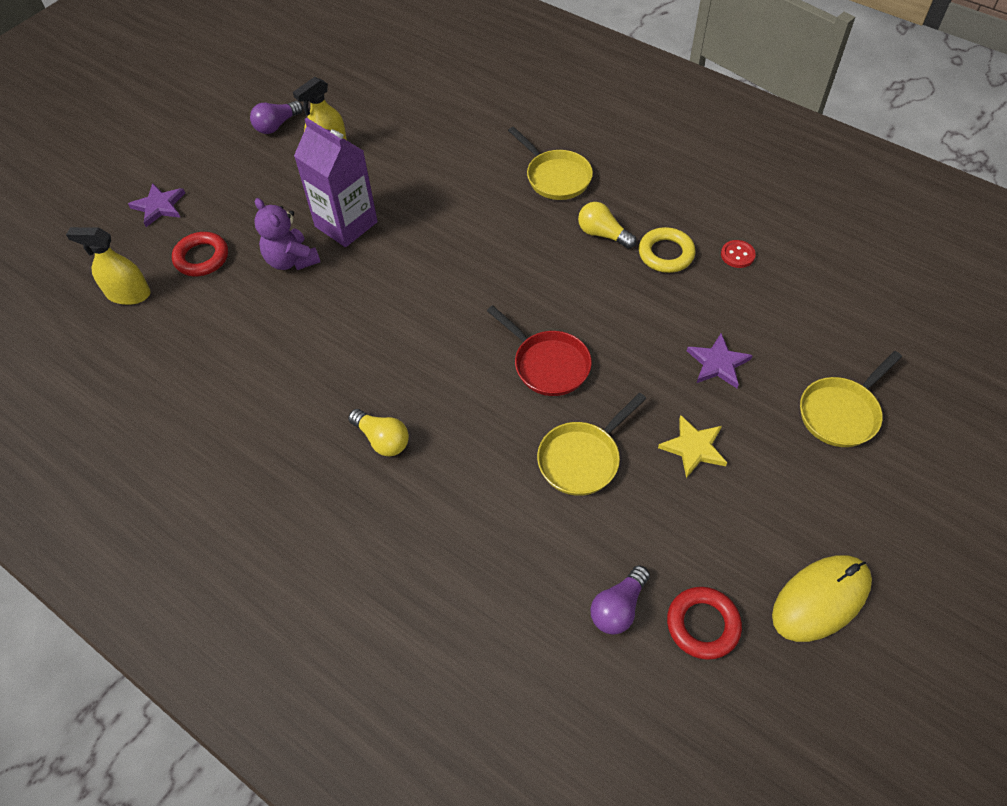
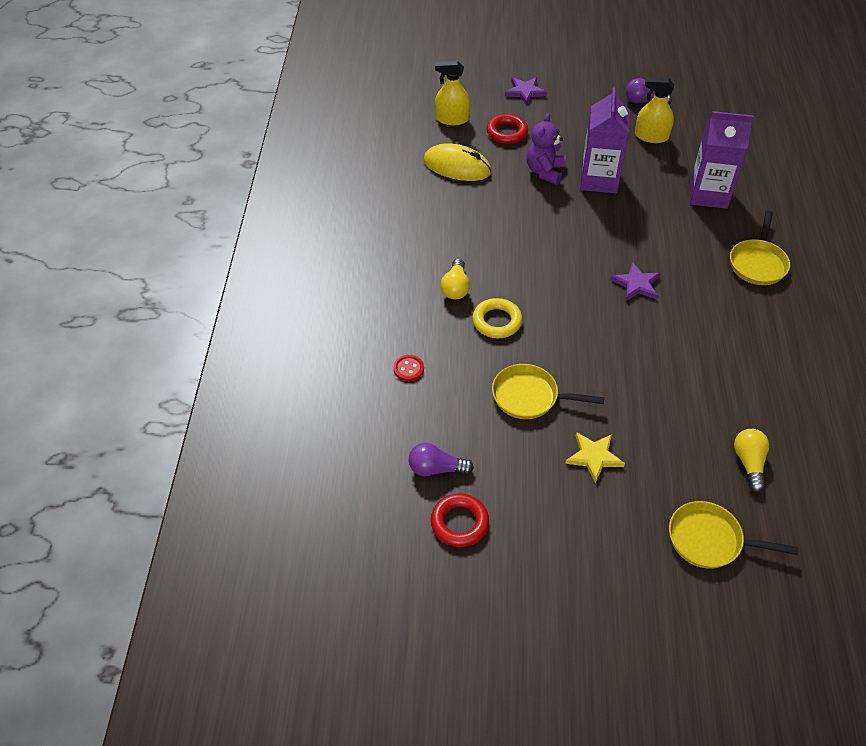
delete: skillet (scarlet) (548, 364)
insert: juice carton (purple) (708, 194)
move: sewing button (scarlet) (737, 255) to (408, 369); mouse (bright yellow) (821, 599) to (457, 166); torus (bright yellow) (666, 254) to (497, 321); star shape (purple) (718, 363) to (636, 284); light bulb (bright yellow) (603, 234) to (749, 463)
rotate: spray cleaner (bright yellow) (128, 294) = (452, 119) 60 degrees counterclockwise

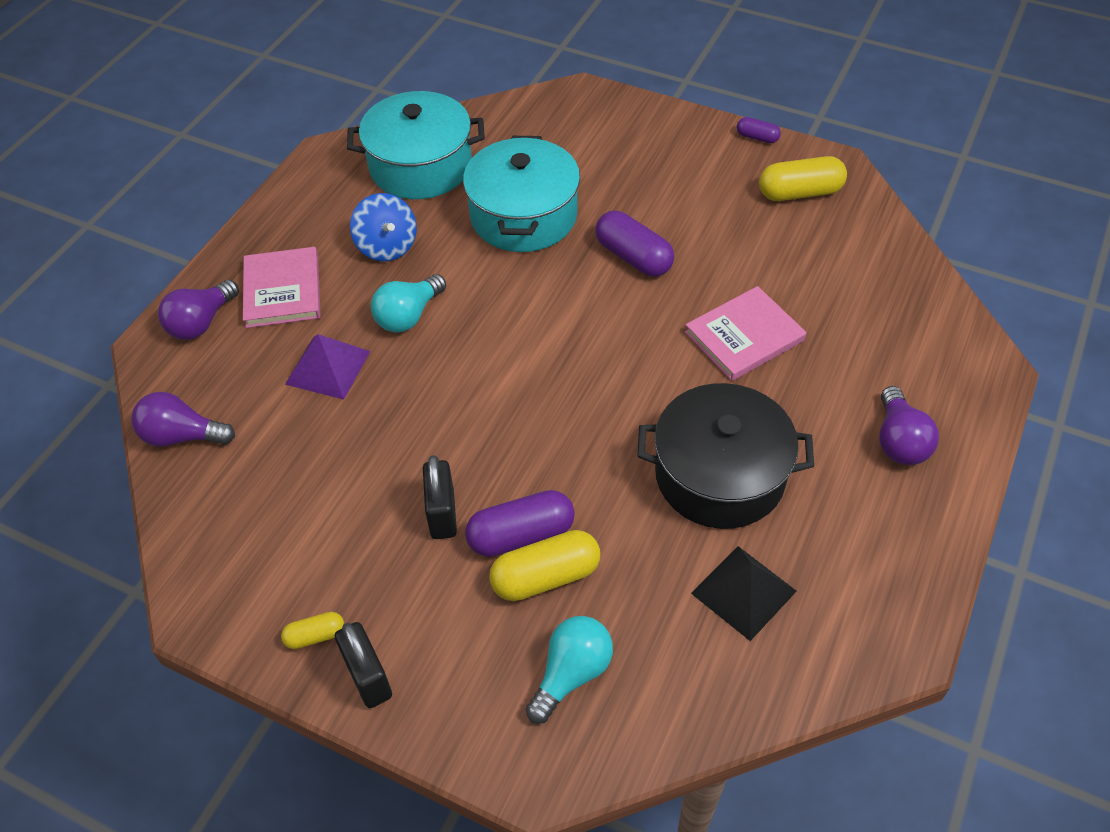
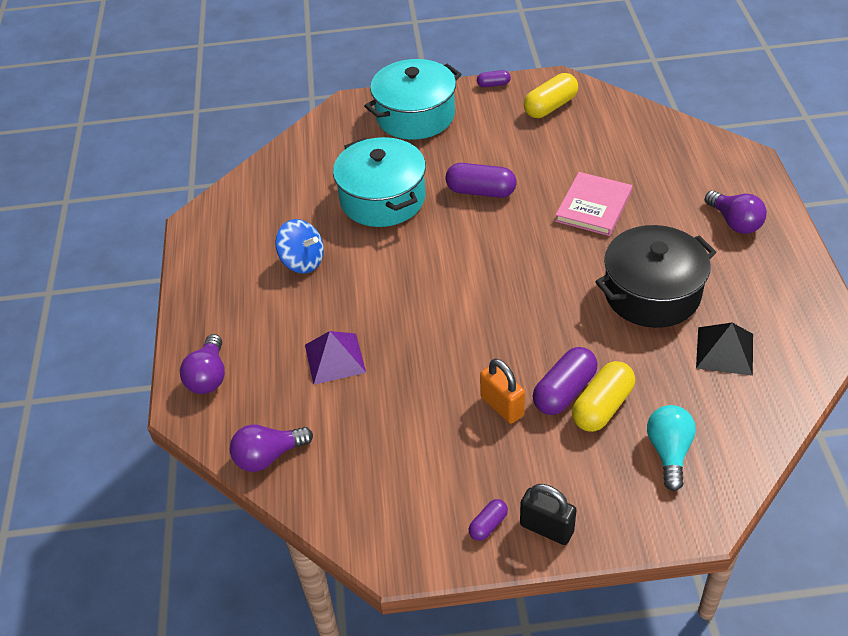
delete: hardback (pink) (283, 290); light bulb (aqua) (408, 316)
move: pot (aqua) (421, 166) to (415, 116)
recolor: pill (bright yellow) (315, 636) to pill (purple) (488, 525); lock (black) (442, 514) to lock (orange) (502, 406)

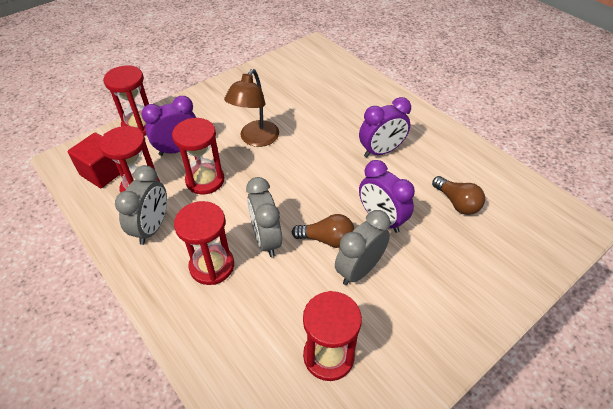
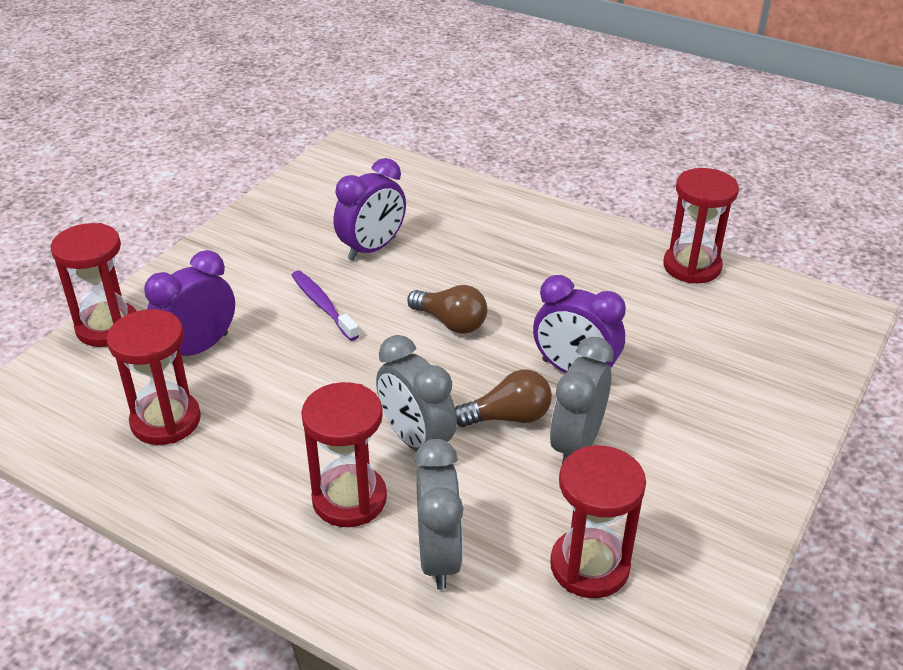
delete: block (scarlet) (103, 172)
move: alarm clock (purple) (381, 151) to (372, 248); light bulb (russet) (457, 203) to (450, 322); alarm clock (gray) (152, 228) to (438, 557); sand timer (scarlet) (205, 180) to (692, 266)
replace: desk lamp (russet) (256, 139) to toothbrush (purple) (322, 305)

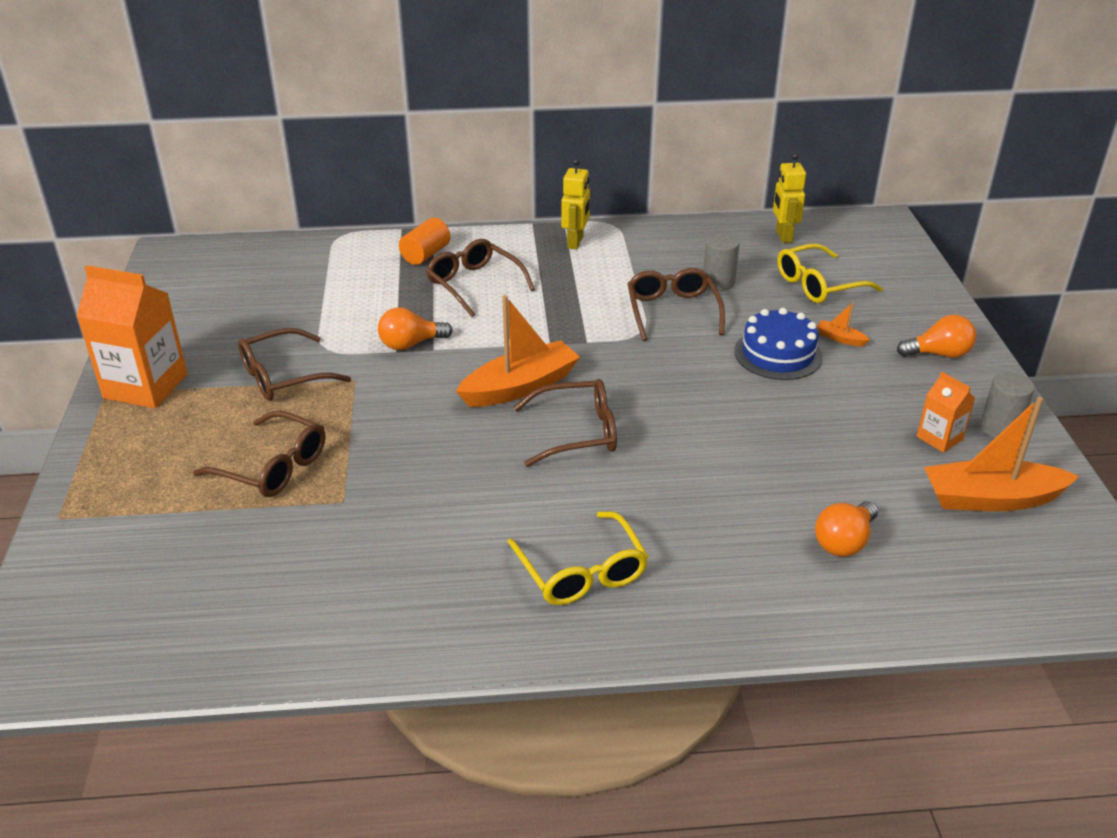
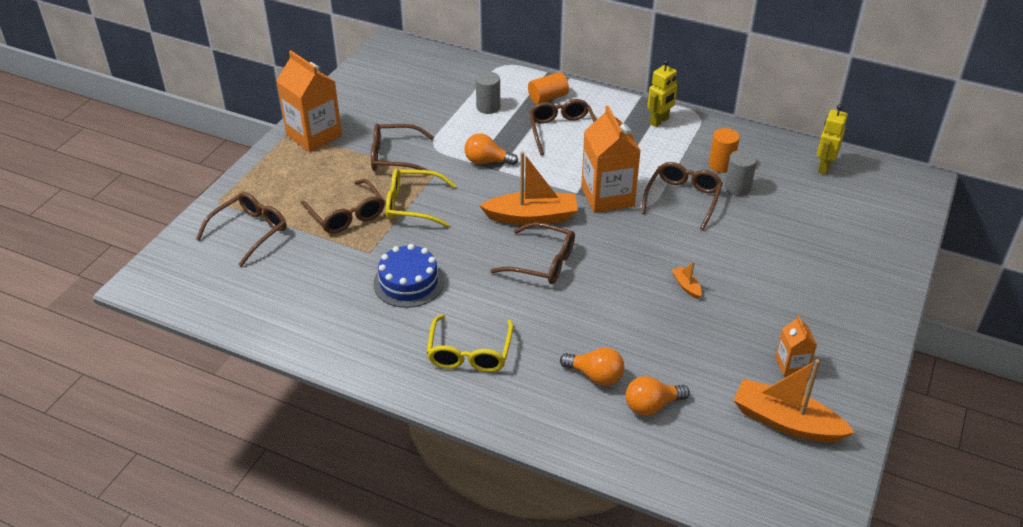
insert: glasses (russet) (249, 232); juice carton (orange) (607, 196); cylinder (orange) (721, 165)
move: gateau (cobalt) (778, 354) to (408, 282); glasses (bright yellow) (819, 284) to (413, 205); cylinder (gray) (1000, 428) to (488, 107); light bulb (orange) (939, 354) to (595, 376); toy boat (orange) (840, 338) to (686, 286)

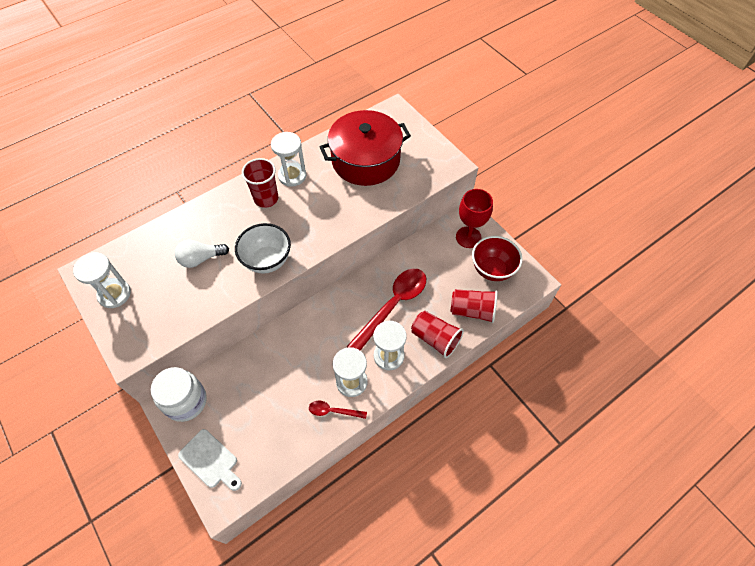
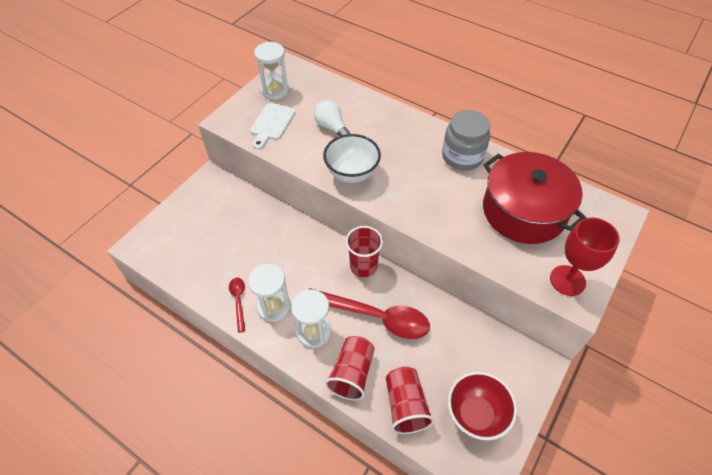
delete: jam jar (pure white) (186, 401)
move: chopping board (pure white) (210, 460) to (272, 124); beaker (scarlet) (266, 198) to (363, 266); chalice (scarlet) (468, 237) to (567, 280)
replace: sand timer (pure white) (292, 176) to jam jar (gray) (462, 157)

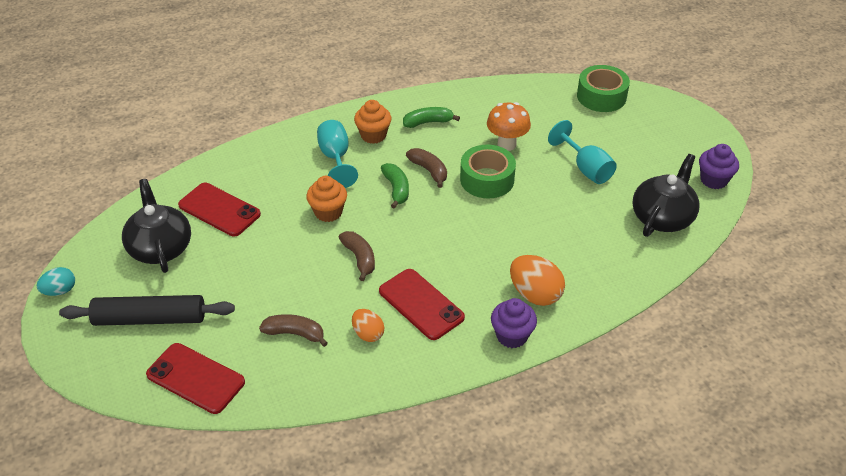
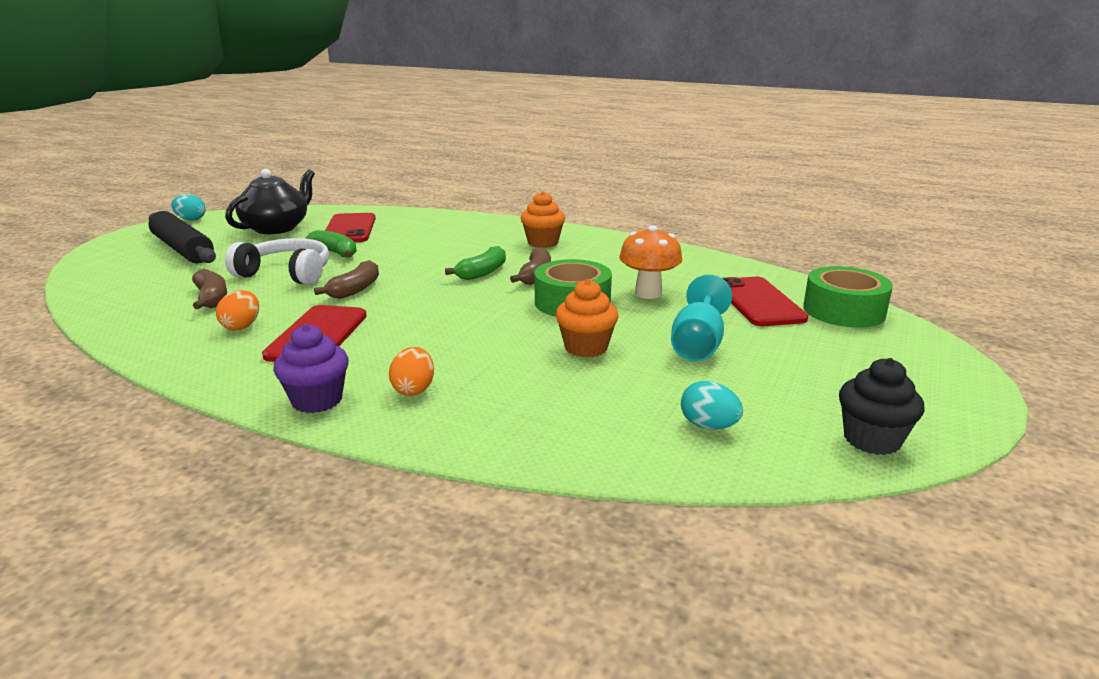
delete: chalice (aqua) (336, 158)
insert: headset (pure white) (286, 273)
move: toy banana (leaf-green) (428, 122) to (335, 253); fairy cake (orange) (328, 212) to (586, 348); phone (scarlet) (196, 378) to (758, 302)
replace: tea pot (black) (662, 217) to egg shape (aqua) (708, 426)
recolor: fairy cake (purple) (713, 180) to fairy cake (black) (871, 440)
resize: egg shape (orange) (535, 294) = (414, 389) x0.61

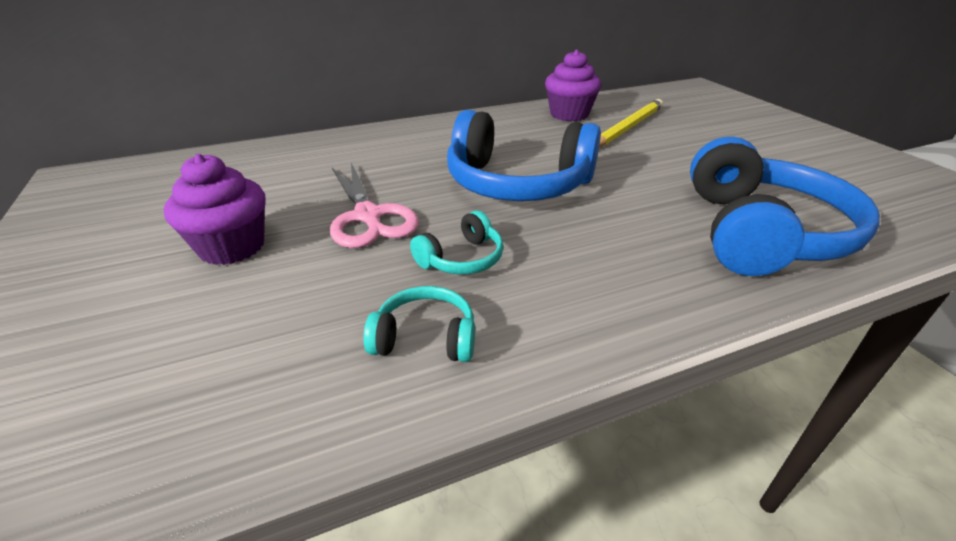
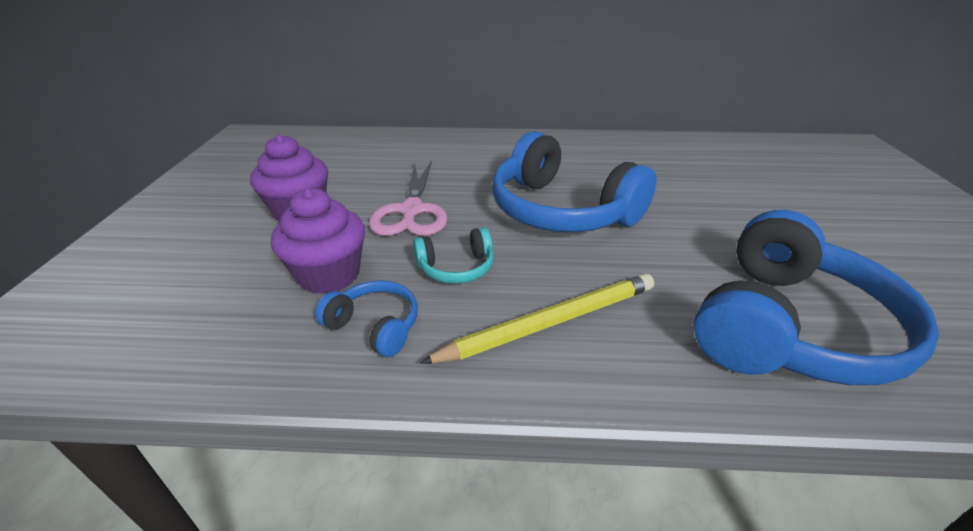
move: fairy cake (purple) (569, 114) to (329, 275); wooden pencil (bright yellow) (628, 127) to (550, 322)
recolor: headset (aqua) (425, 338) to headset (cobalt) (375, 326)

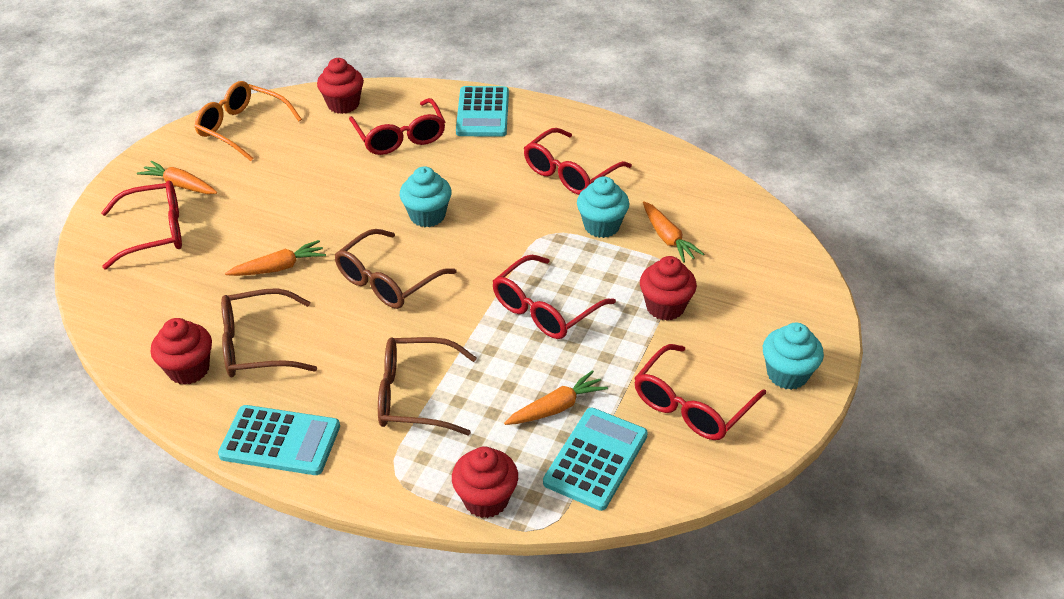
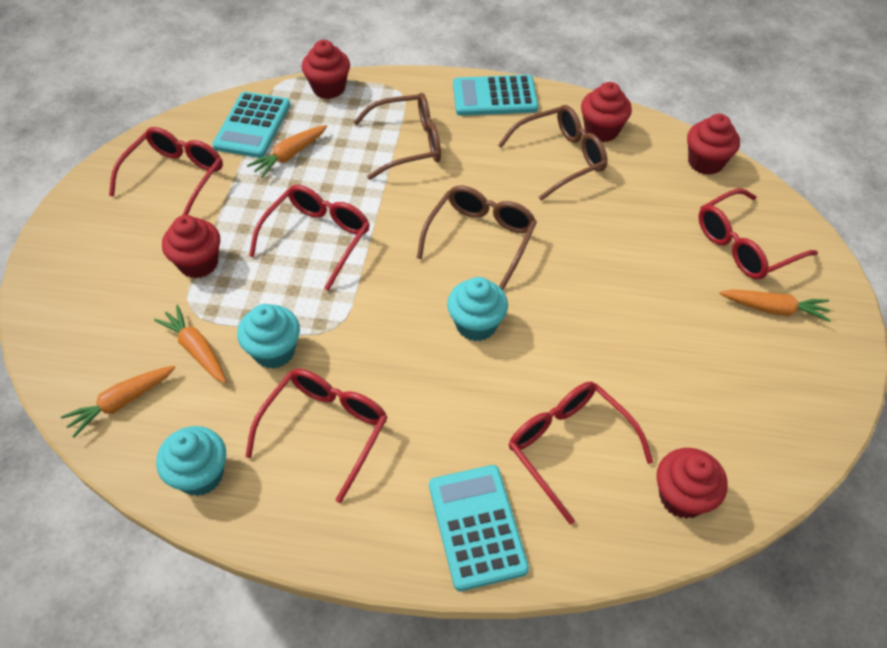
delete: glasses (orange) (242, 128)
insert: fairy cake (scarlet) (705, 162)
move: carrot (orange) (279, 267) to (122, 402); fairy cake (aqua) (787, 374) to (200, 475)

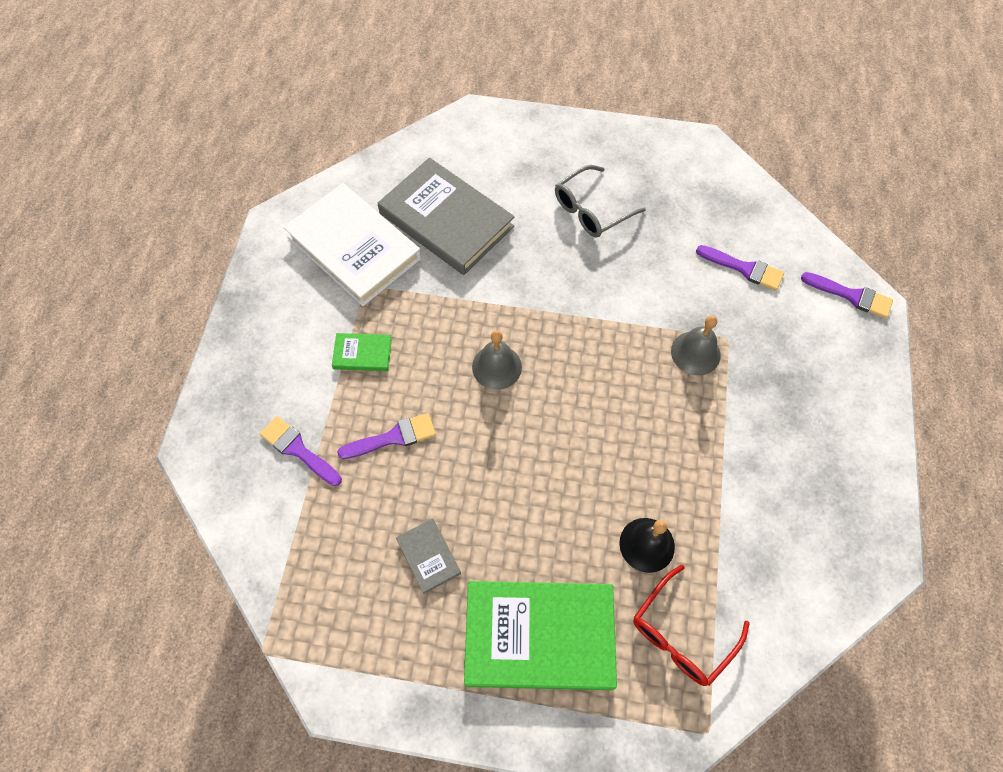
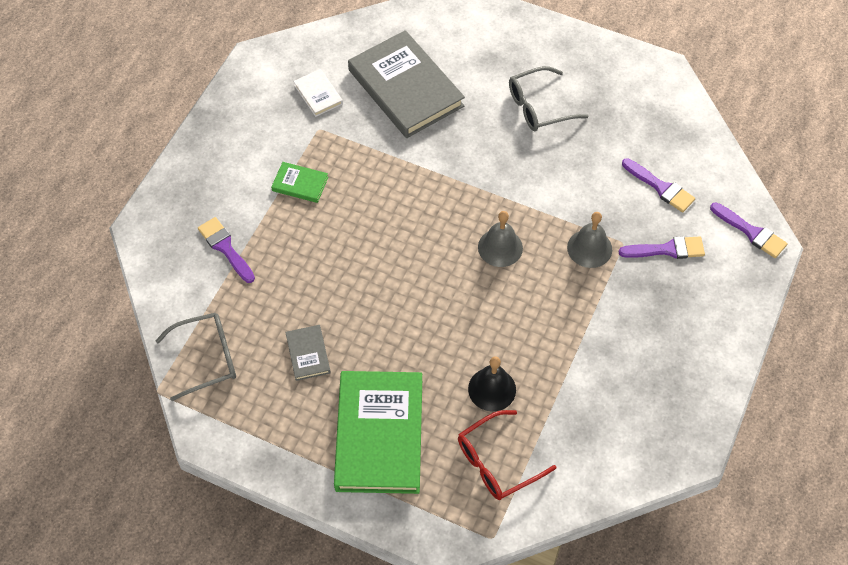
insert: glasses (gray) (207, 358)
move: bell (gray) (497, 367) to (500, 247); brush (purple) (393, 437) to (667, 249)
rotate: hardback (leaf-green) (539, 636) = (379, 434) 75 degrees clockwise
resize: hardback (pure white) (354, 247) = (318, 94) x0.44

